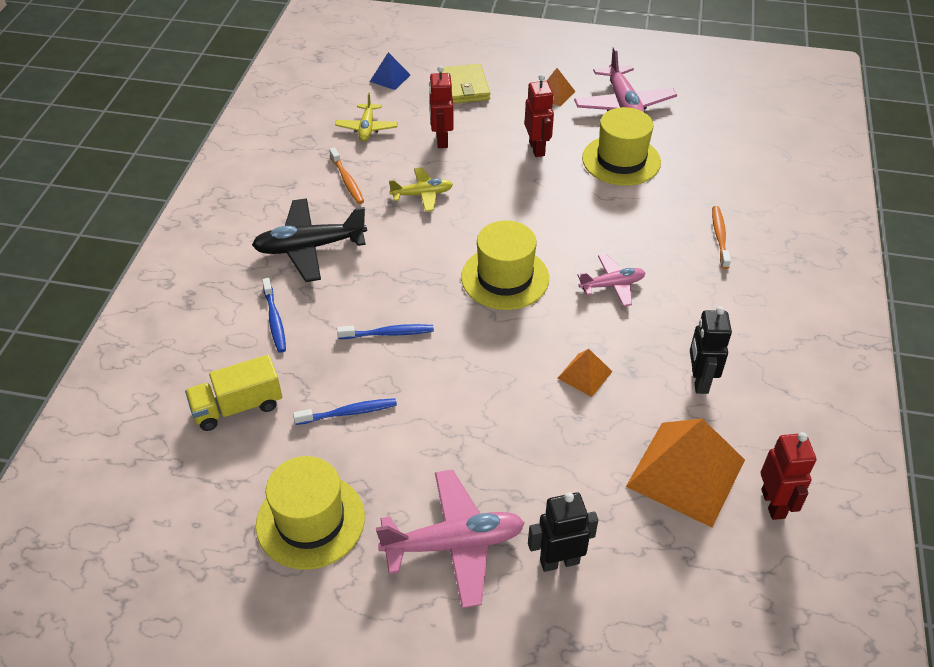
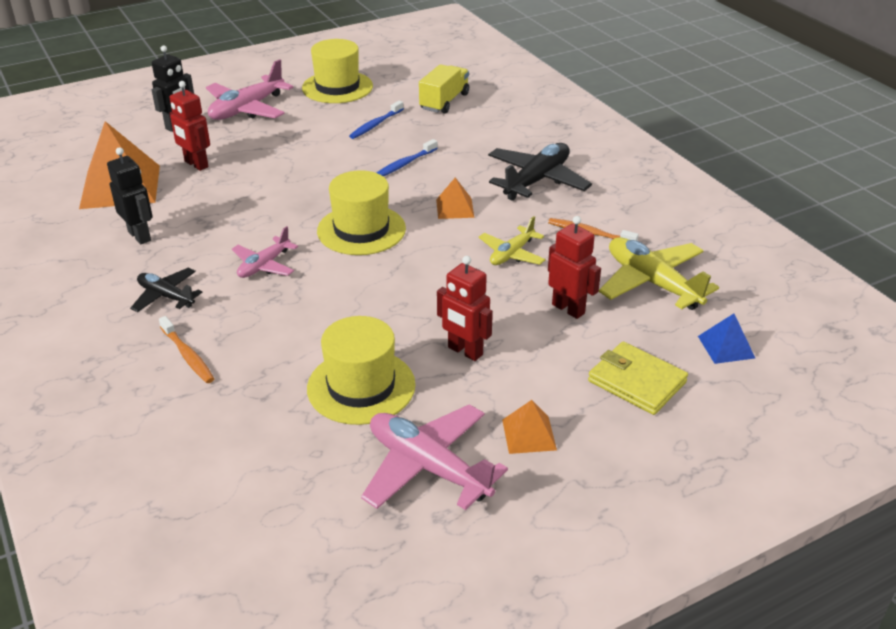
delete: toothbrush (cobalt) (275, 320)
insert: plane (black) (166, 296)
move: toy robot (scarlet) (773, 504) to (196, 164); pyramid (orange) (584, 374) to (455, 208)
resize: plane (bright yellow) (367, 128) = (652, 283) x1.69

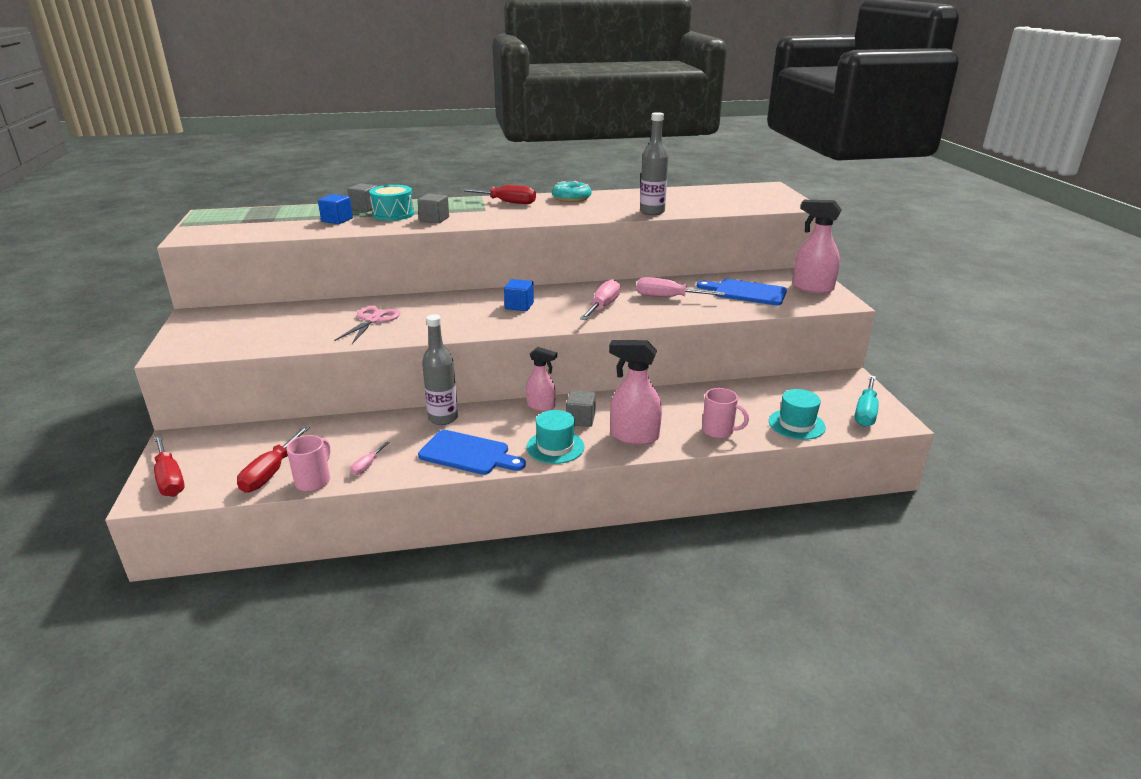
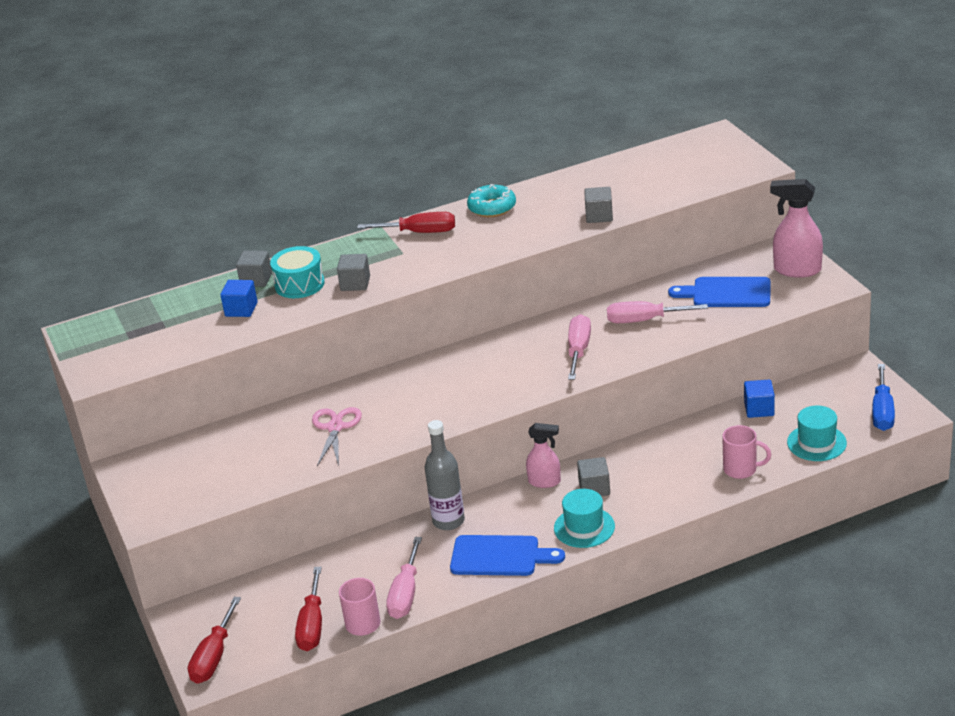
delete: spray cleaner (pink) (634, 436)
move: block (cobalt) (519, 306) to (759, 409)
replace: flask (gray) (652, 212) to block (gray) (599, 216)
recolor: hand screwdriver (aqua) (865, 412) to hand screwdriver (cobalt) (882, 411)
rotate: hand screwdriver (scarlet) (170, 479) = (214, 657) 60 degrees clockwise
resize: hand screwdriver (pink) (367, 466) = (405, 594) x1.87

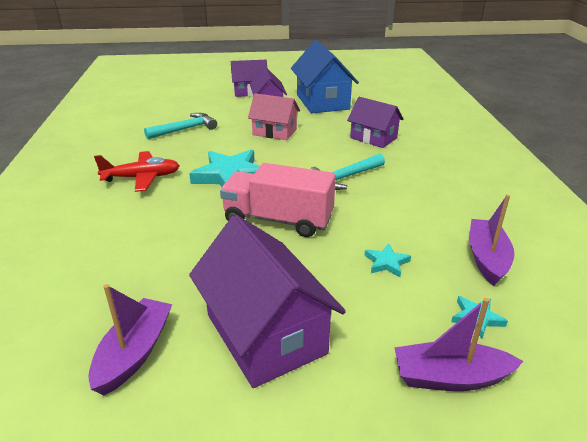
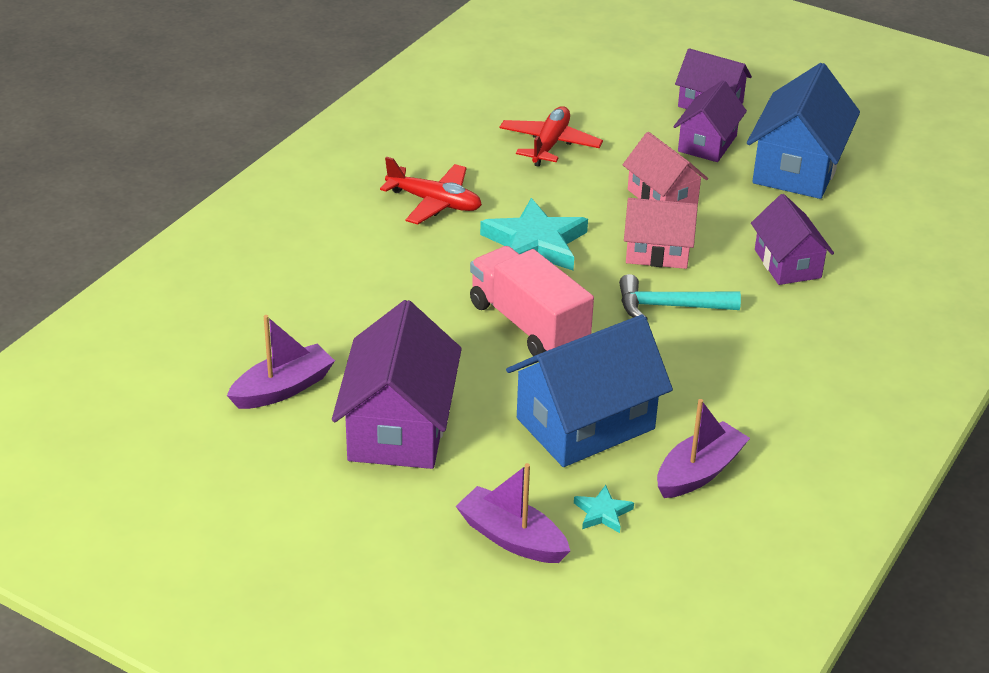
insert: toy house (pink) (657, 252)
replace: claw hammer (aqua) (185, 129) to plane (scarlet) (550, 144); star shape (aqua) (386, 263) to toy house (cobalt) (585, 423)

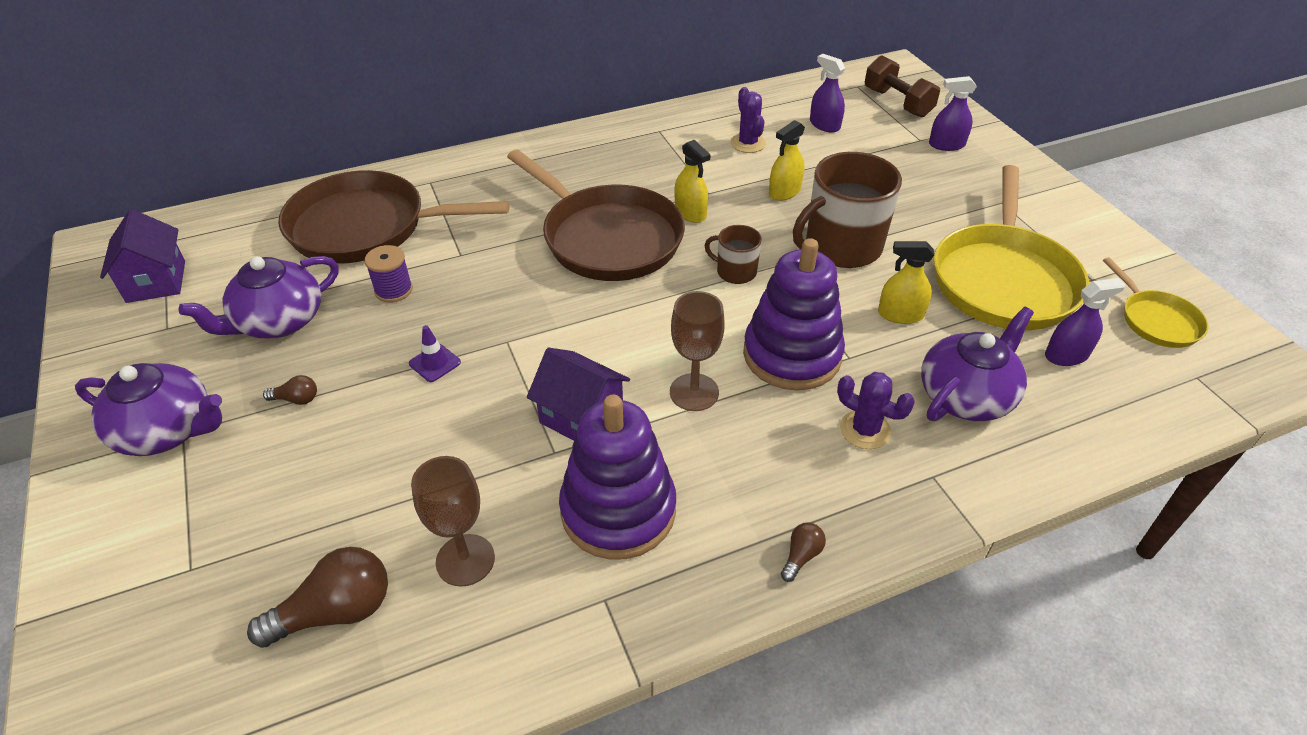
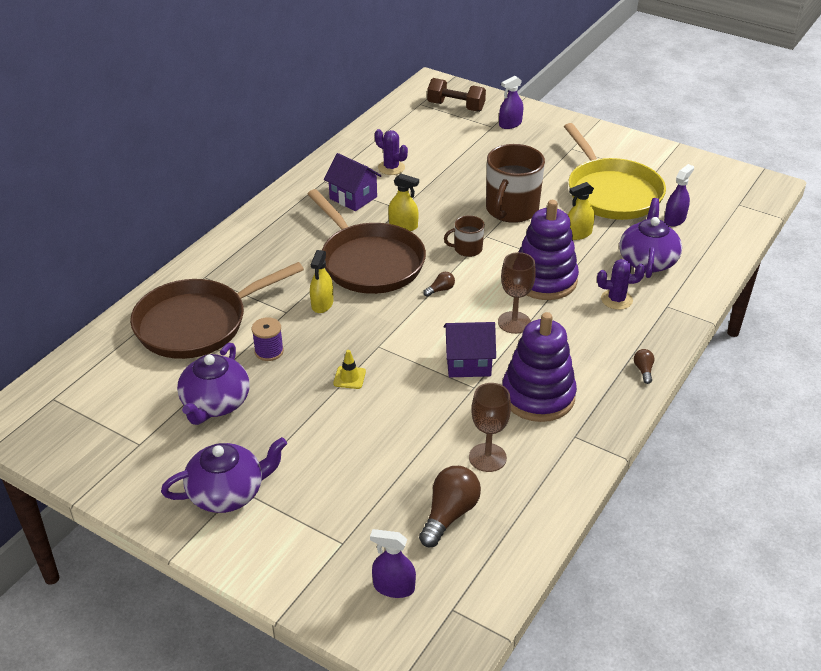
delete: skillet (bright yellow) (1156, 320)
move: spray cleaner (bright yellow) (784, 192) to (322, 304); toy house (purple) (156, 281) to (353, 198); spray cleaner (purple) (824, 125) to (394, 587); light bulb (russet) (296, 399) to (440, 290)
recolor: safety cone (purple) (435, 363) to safety cone (bright yellow) (349, 377)
rotate: skillet (russet) (607, 238) = (369, 262) 45 degrees clockwise

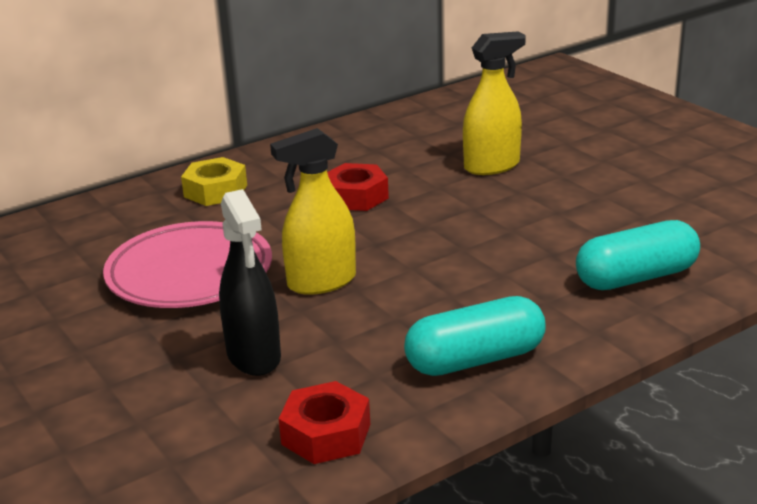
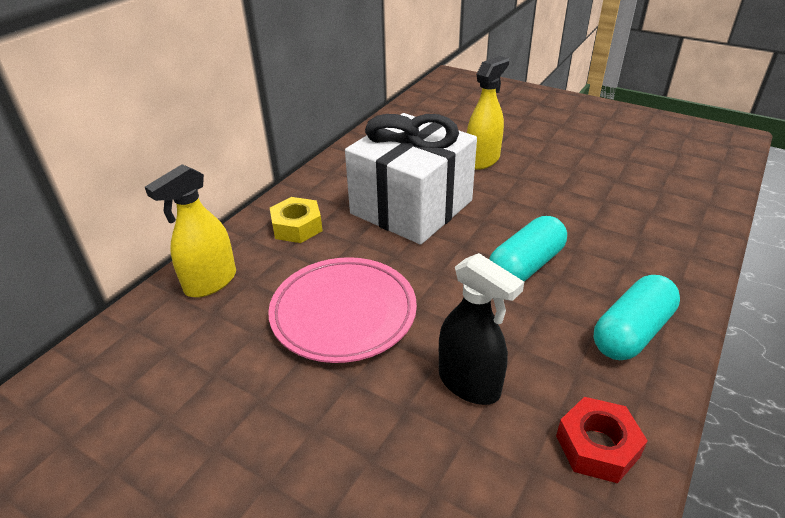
move: spray cleaner (bright yellow) (321, 282) to (210, 282); pill (aqua) (636, 277) to (525, 266)
replace: hexagon nut (scarlet) (356, 196) to wrapped gift (pure white) (411, 207)

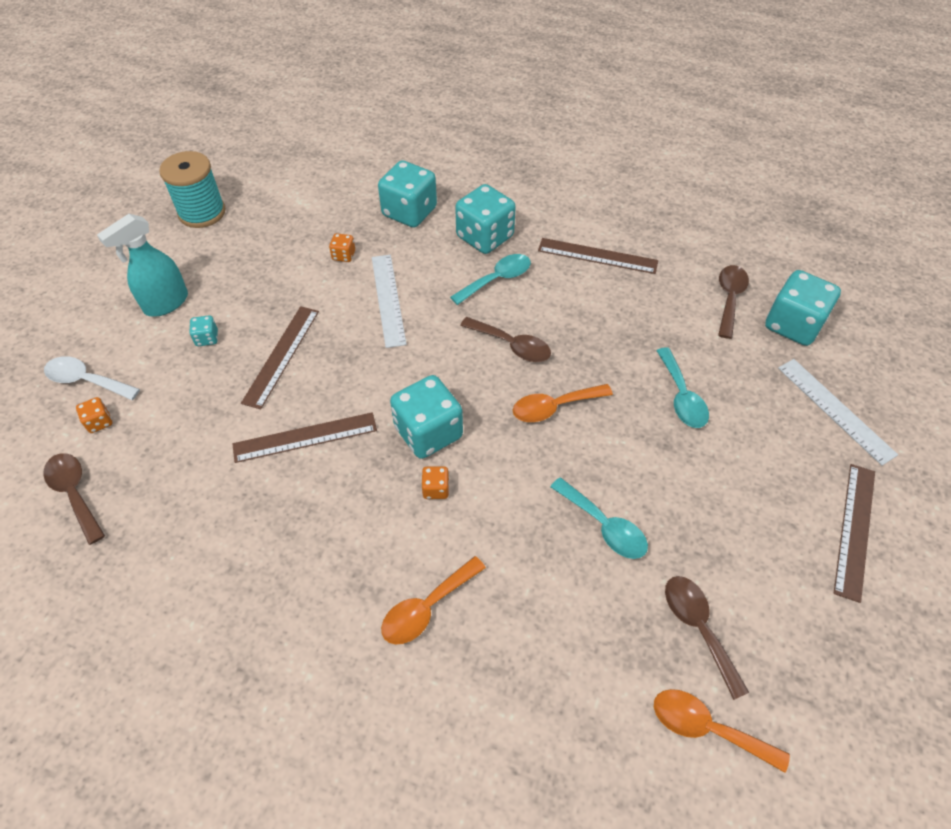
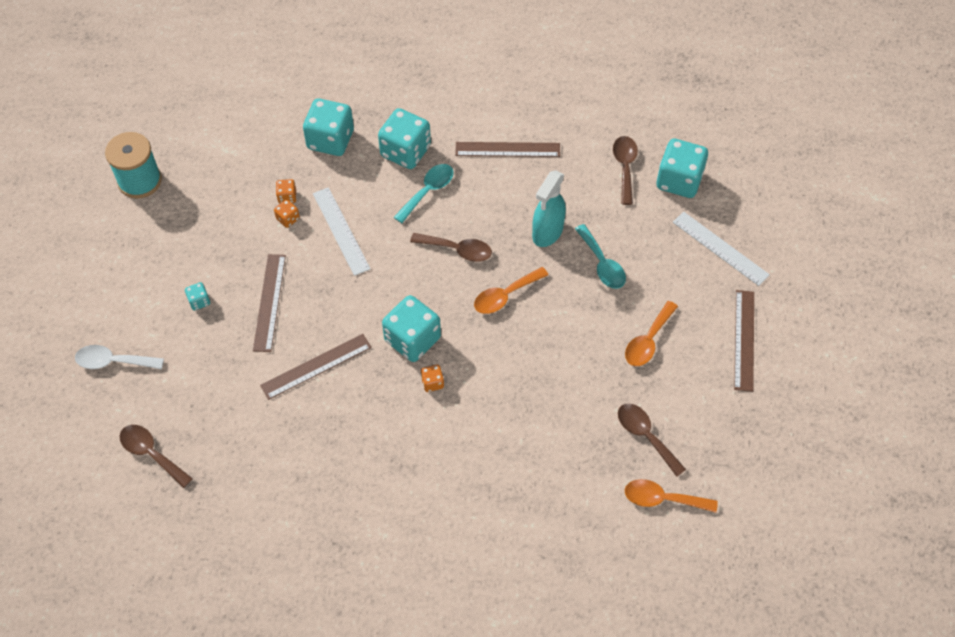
delete: spoon (aqua) (604, 526)
move: dice (orange) (99, 422) to (288, 219); spray cleaner (aqua) (166, 303) to (547, 232); spoon (orange) (427, 608) to (648, 341)

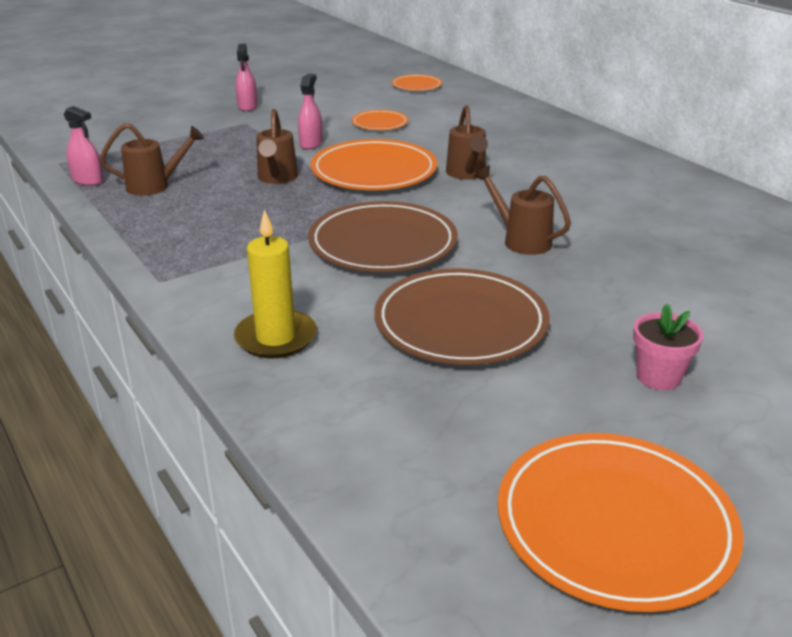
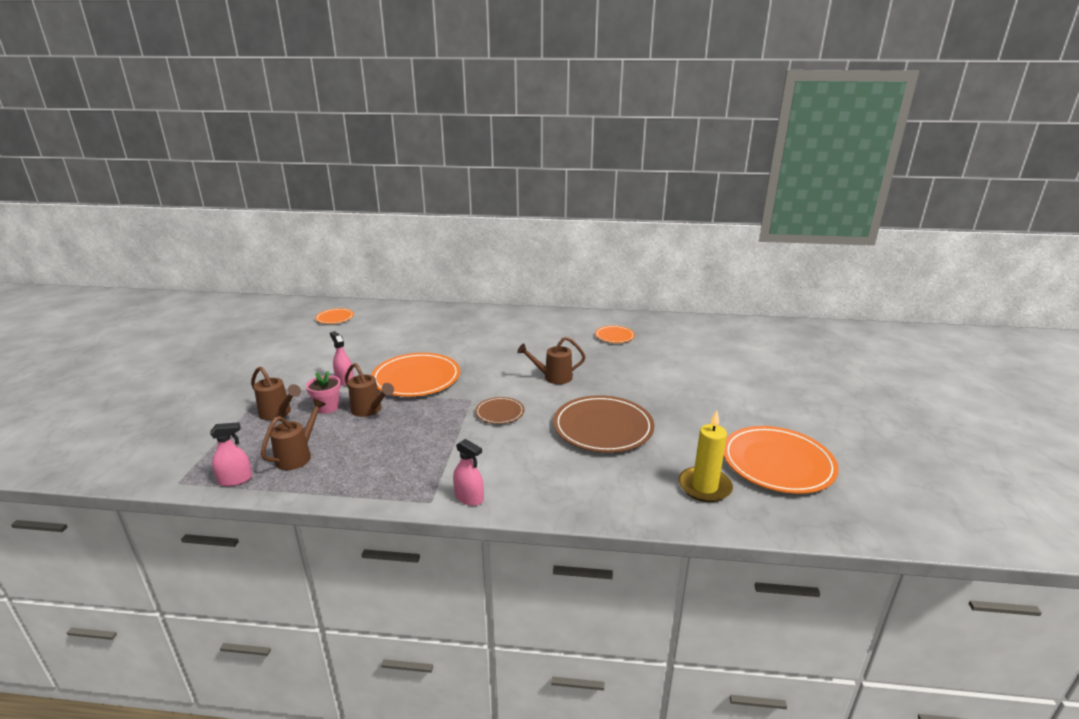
move: watering pot (russet) (467, 174) to (278, 413); potted plant (pink) (658, 377) to (327, 407); spray cleaner (pink) (247, 106) to (469, 497); dinner plate (orange) (380, 123) to (614, 336); candle (bright yellow) (276, 338) to (704, 487)
resize: dinner plate (russet) (383, 243) = (499, 412) x0.51

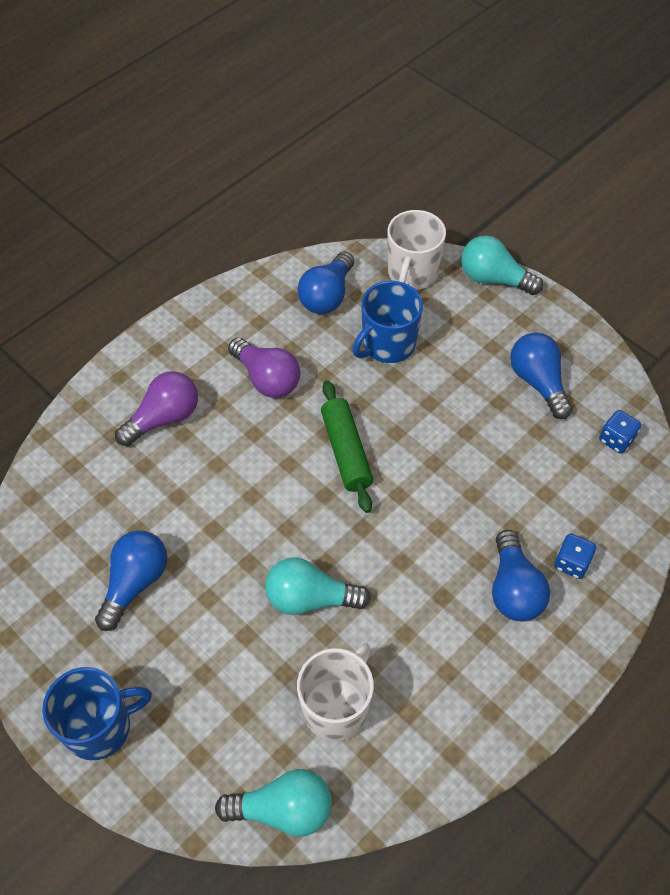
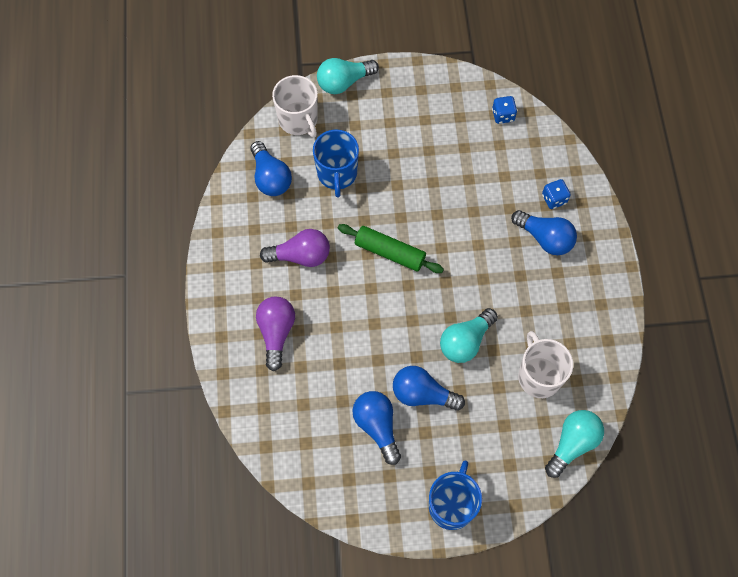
move: light bulb (cobalt) (538, 382) to (422, 394)

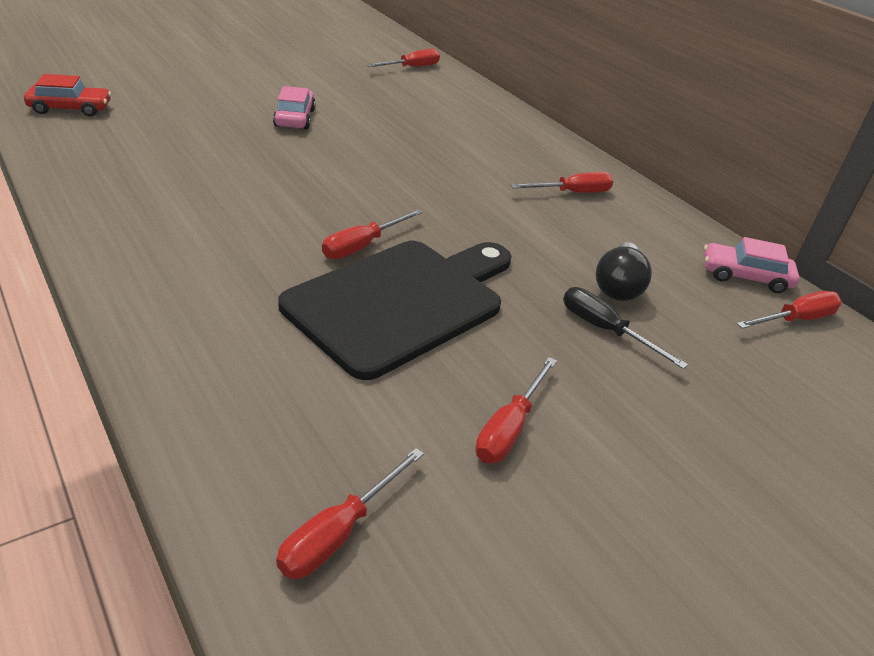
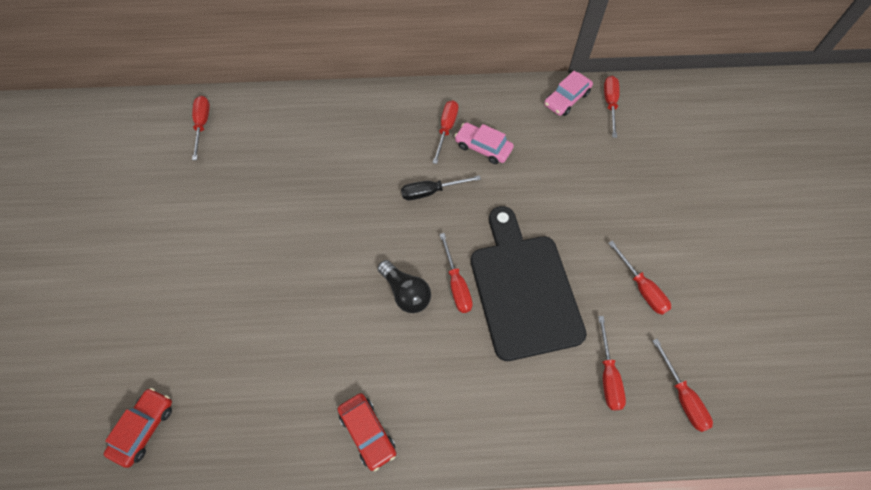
insert: car (scarlet) (367, 432); hand screwdriver (scarlet) (608, 375)
move: light bulb (black) (618, 286) to (406, 293); hand screwdriver (black) (605, 330) to (431, 192); car (pink) (295, 118) to (483, 147)

